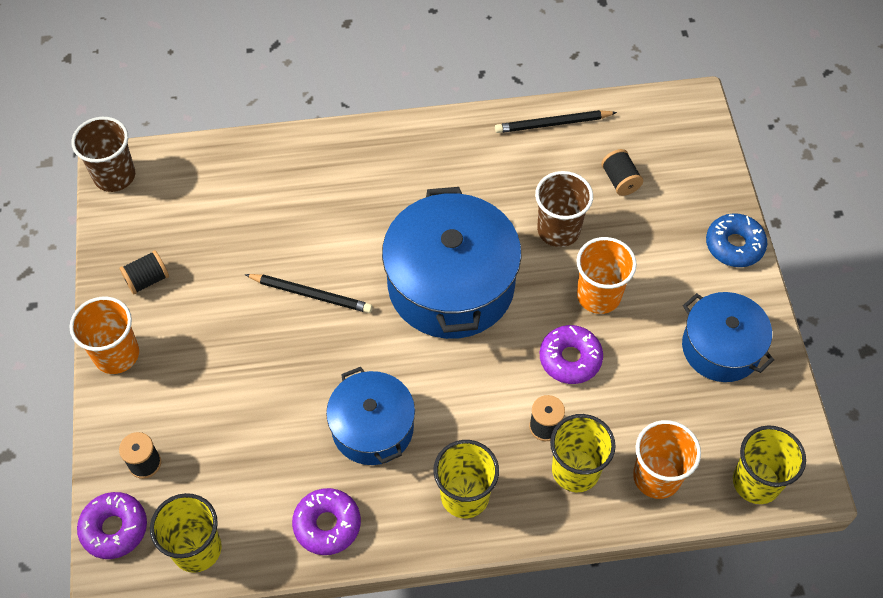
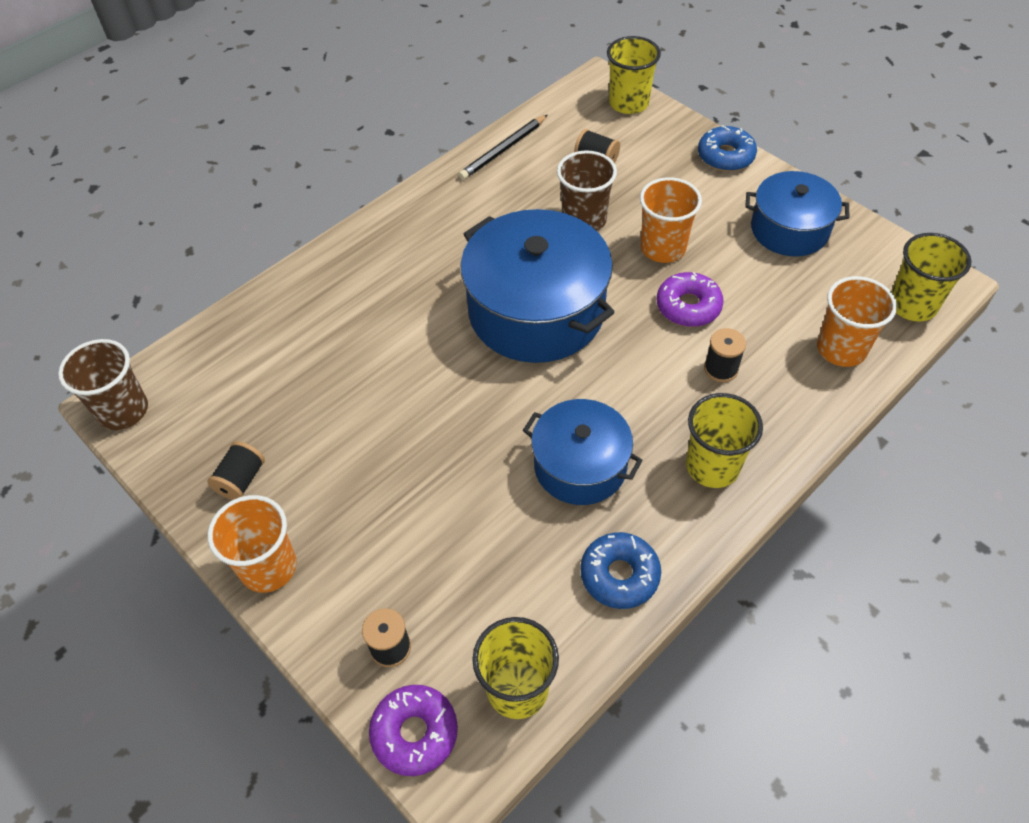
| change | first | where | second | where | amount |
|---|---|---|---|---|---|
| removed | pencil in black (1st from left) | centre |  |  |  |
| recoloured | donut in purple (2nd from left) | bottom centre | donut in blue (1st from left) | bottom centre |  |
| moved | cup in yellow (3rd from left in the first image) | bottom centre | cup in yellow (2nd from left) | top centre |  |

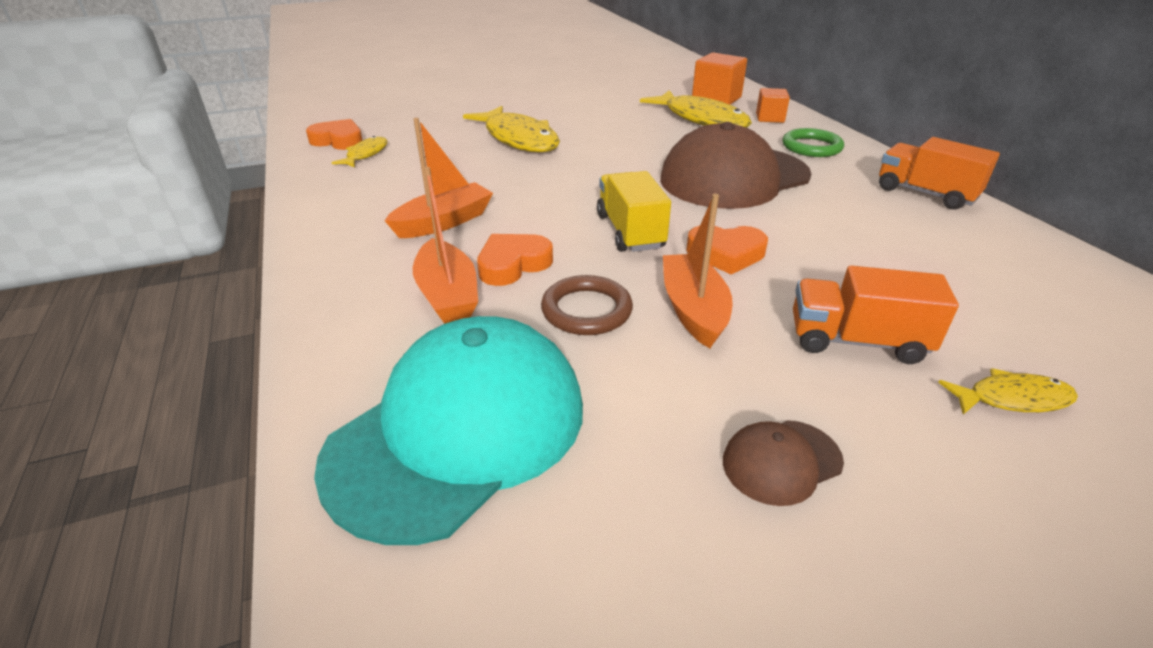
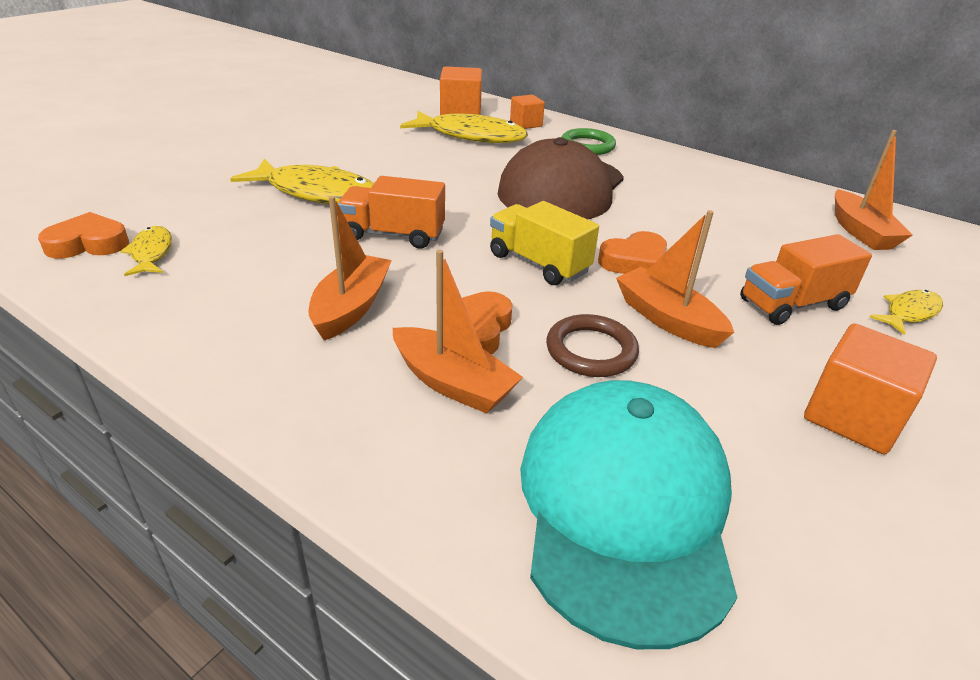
| change | first | where | second | where | amount |
|---|---|---|---|---|---|
| replaced | cap in brown (2nd from left) | bottom right | cube in orange (3rd from left) | middle right |  |
| moved | truck in orange (2nd from left in the first image) | top right | truck in orange (1st from left) | top centre |  |
| added |  |  | boat in orange (4th from left) | top right |  |

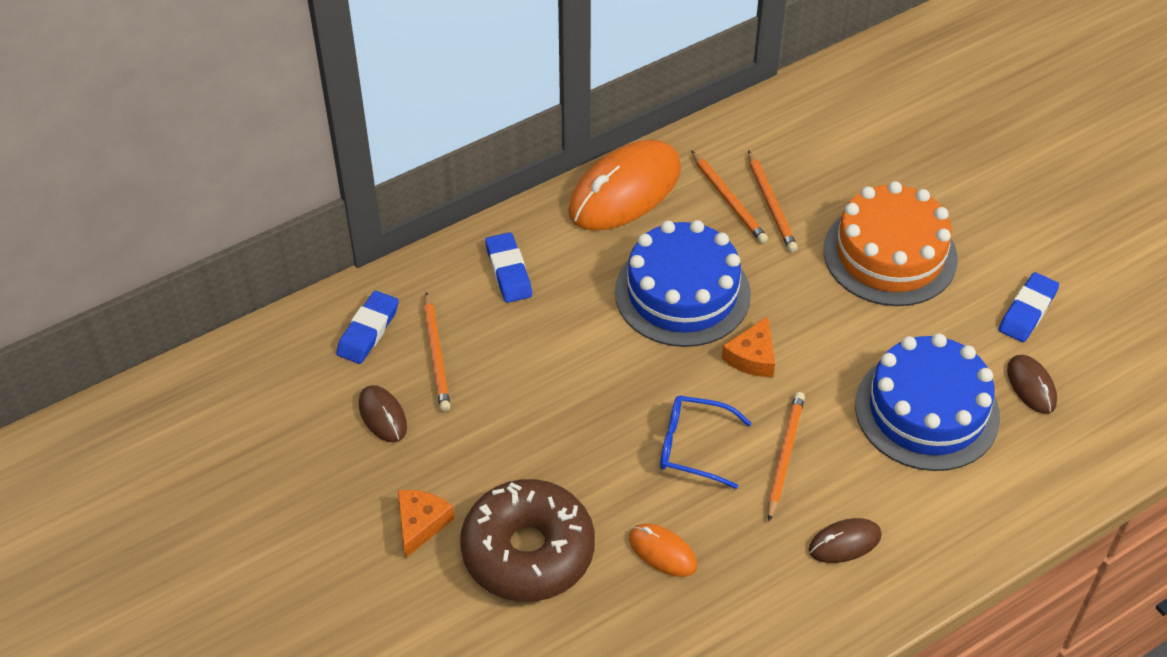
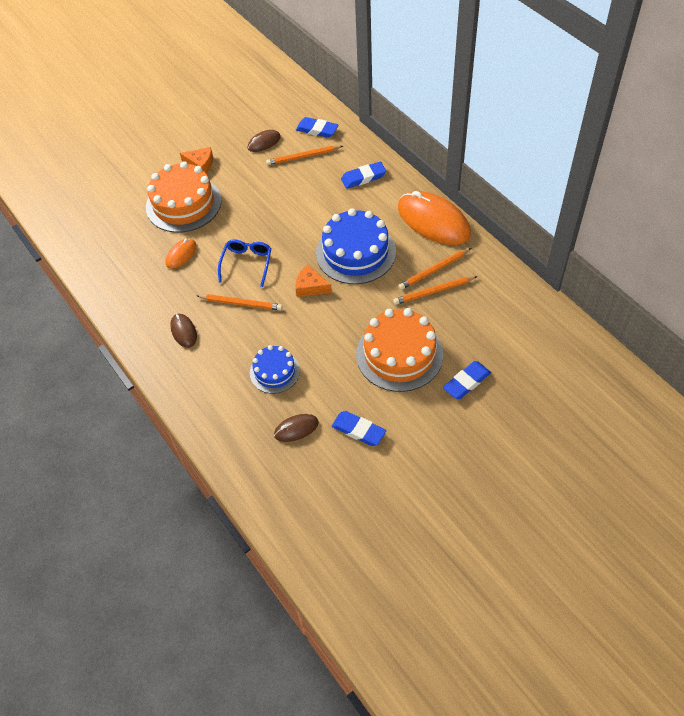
| change | first | where | second | where | amount |
|---|---|---|---|---|---|
| replaced | donut in brown | bottom centre | cake in orange (1st from left) | top left |  |
| resized | cake in blue (2nd from left in the first image) | middle right | cake in blue (1st from left) | centre | x0.58 |
| added |  |  | eraser in blue (4th from left) | middle right |  |

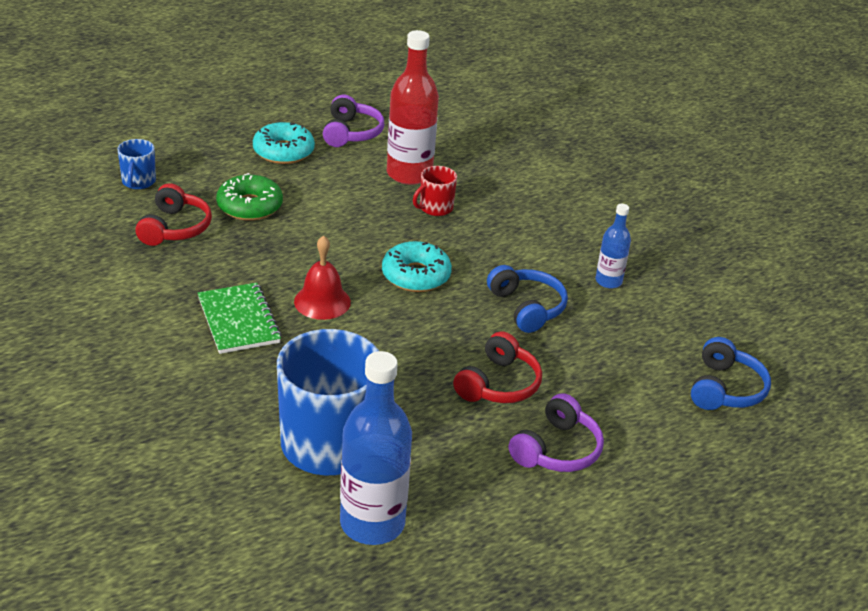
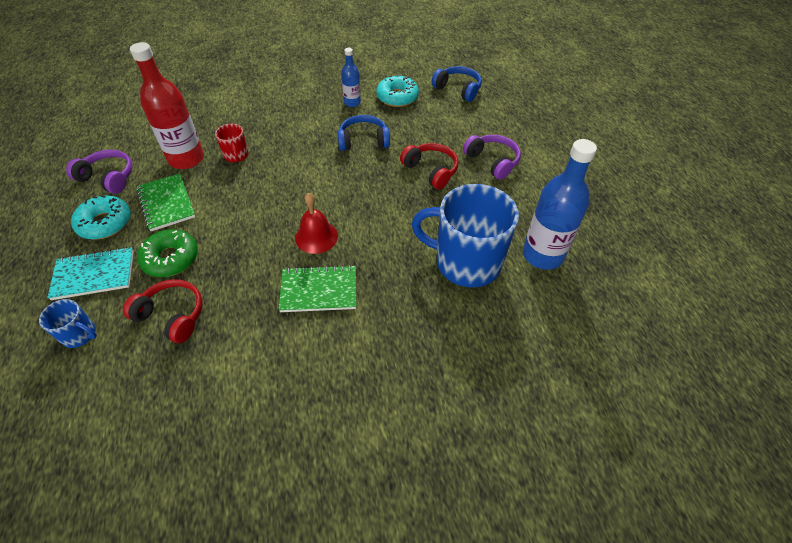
| change | first | where | second | where | amount |
|---|---|---|---|---|---|
| moved | donut in turquoise (2nd from left) | centre |  | top centre |  |
| added |  |  | notebook in turquoise | middle left |  |
| added |  |  | notebook in green (1st from left) | middle left |  |

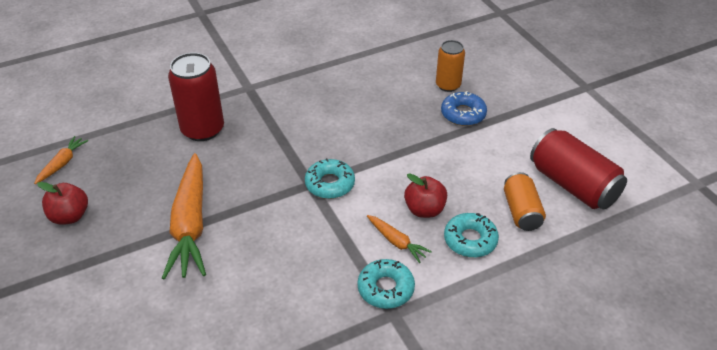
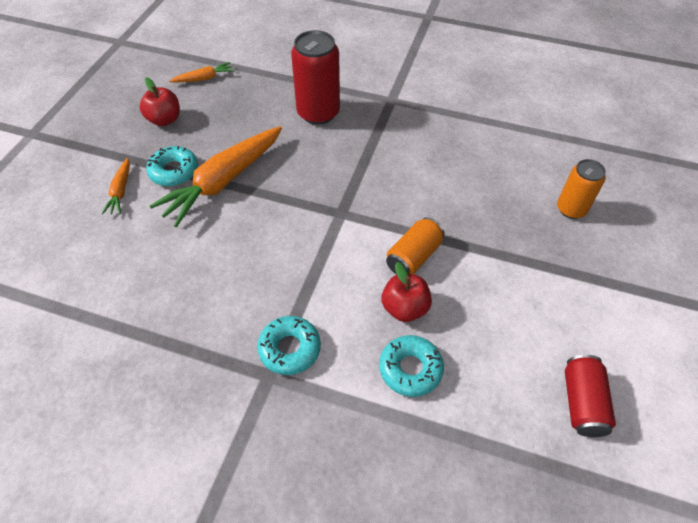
| change | first | where | second | where | amount |
|---|---|---|---|---|---|
| moved | donut in turquoise (1st from left) | centre |  | top left |  |
| moved | carrot in orange (3rd from left in the first image) | bottom centre | carrot in orange (1st from left) | middle left |  |
| removed | donut in blue | top centre |  |  |  |
| moved | can in orange (2nd from left in the first image) | middle right | can in orange (1st from left) | centre |  |
| resized | can in red (2nd from left) | middle right |  | bottom right | x0.62 |

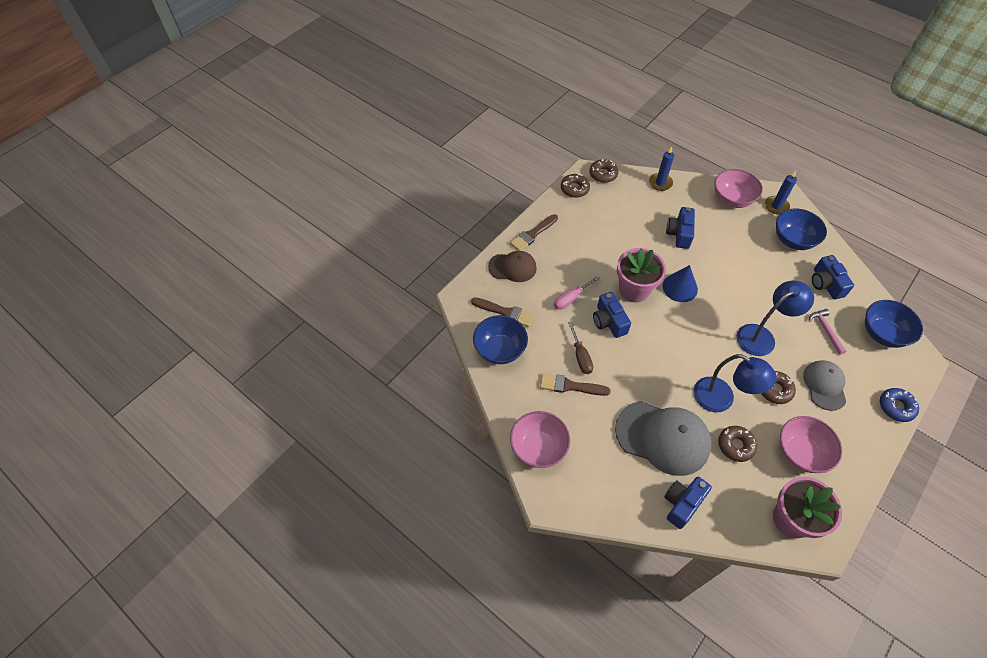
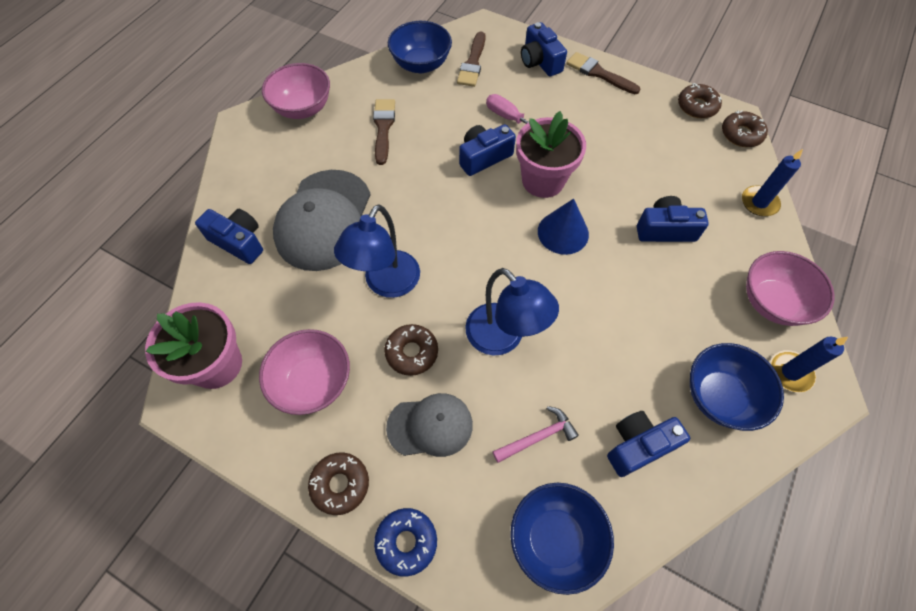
| change | first | where | second | where | amount |
|---|---|---|---|---|---|
| replaced | cap in brown | centre | camera in blue (3rd from left) | top centre |  |
| removed | screwdriver in brown | centre |  |  |  |
| moved | donut in brown (3rd from left in the first image) | bottom right | donut in brown (1st from left) | bottom centre |  |

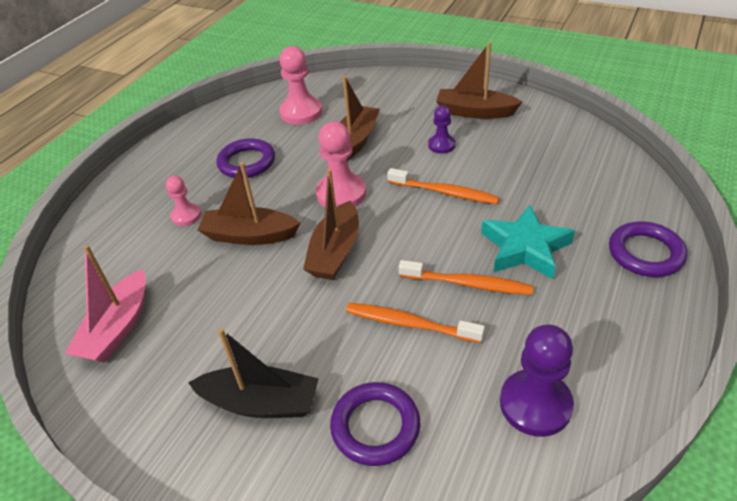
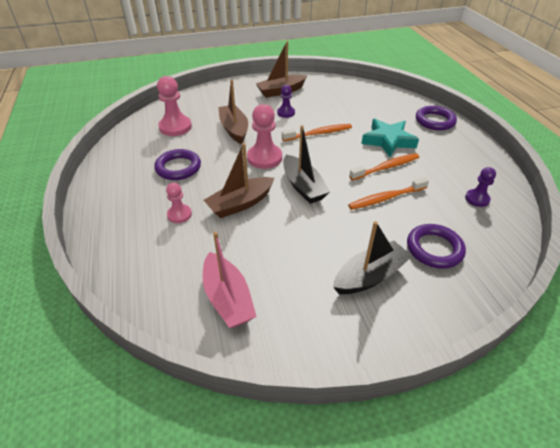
| change | first | where | second | where | amount |
|---|---|---|---|---|---|
| recoloured | boat in brown (2nd from left) | centre | boat in black (1st from left) | centre |  |
| resized | pawn in purple (2nd from left) | bottom right |  | middle right | x0.58 |

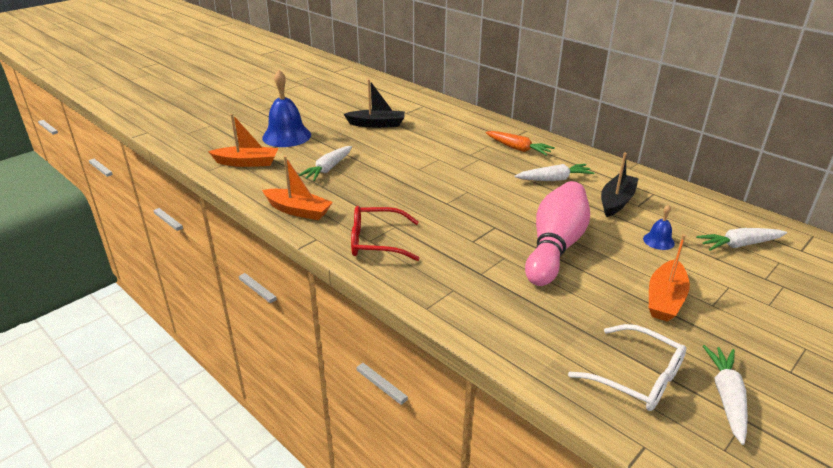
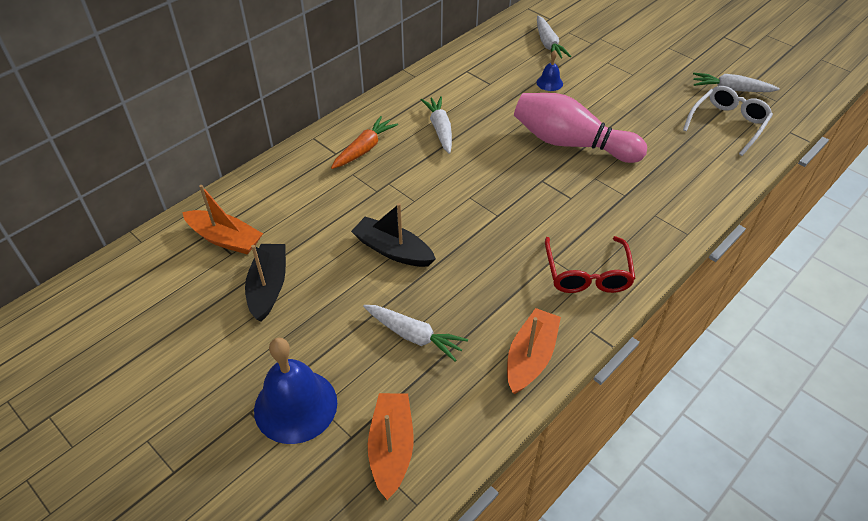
| change | first | where | second | where | amount |
|---|---|---|---|---|---|
| moved | boat in black (2nd from left) | middle right |  | centre |  |
| moved | boat in orange (3rd from left in the first image) | middle right | boat in orange (1st from left) | middle left |  |

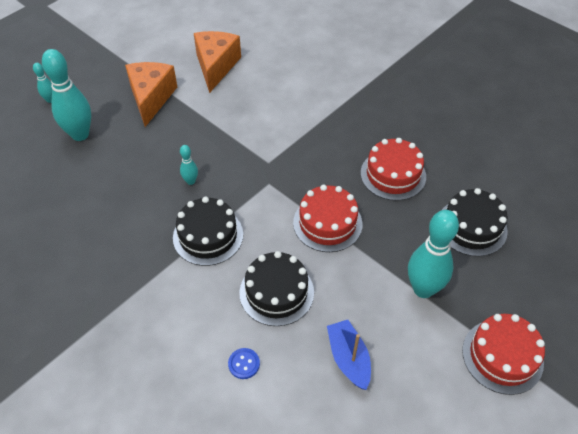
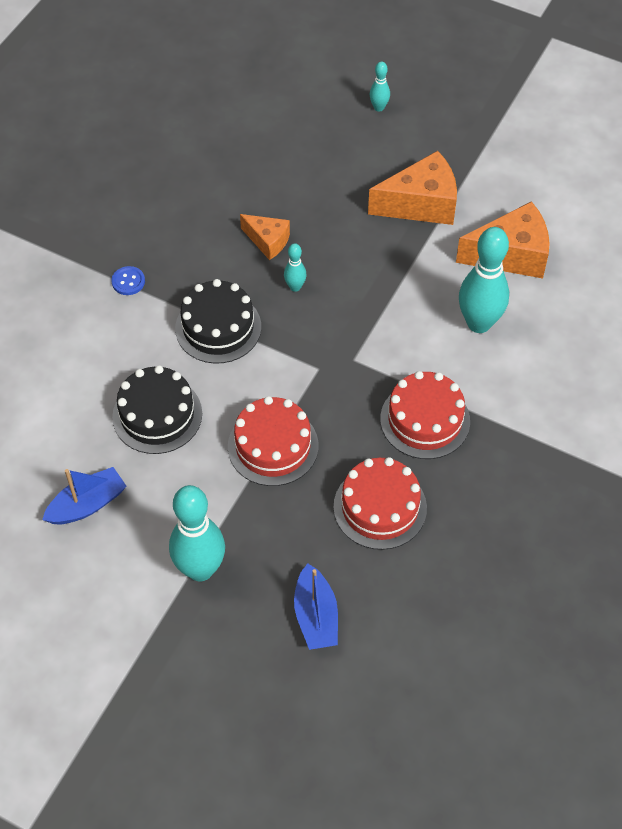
| change | first | where | second | where | amount |
|---|---|---|---|---|---|
| moved | bowling pin in turquoise (2nd from left in the first image) | top left | bowling pin in turquoise (4th from left) | middle right |  |
| moved | button in blue | bottom centre |  | middle left |  |
| replaced | cake in black (3rd from left) | middle right | boat in blue (2nd from left) | bottom centre |  |
| moved | cake in red (3rd from left) | bottom right |  | middle right |  |
| added |  |  | cheese in orange (1st from left) | top centre |  |

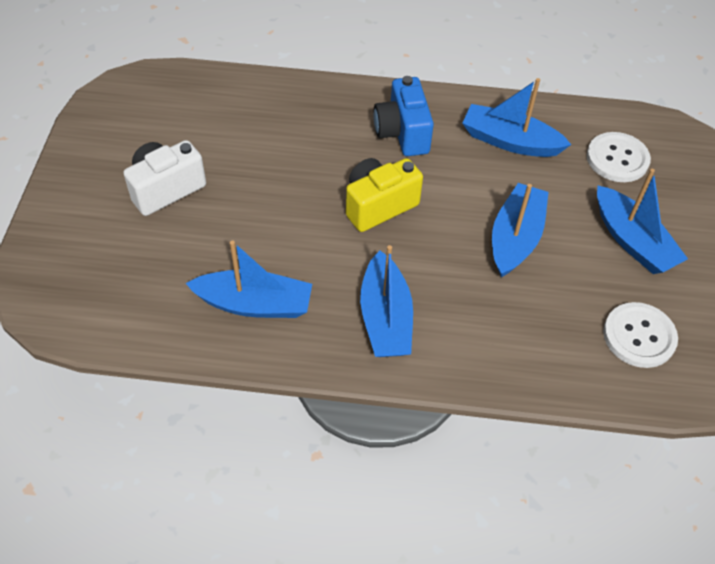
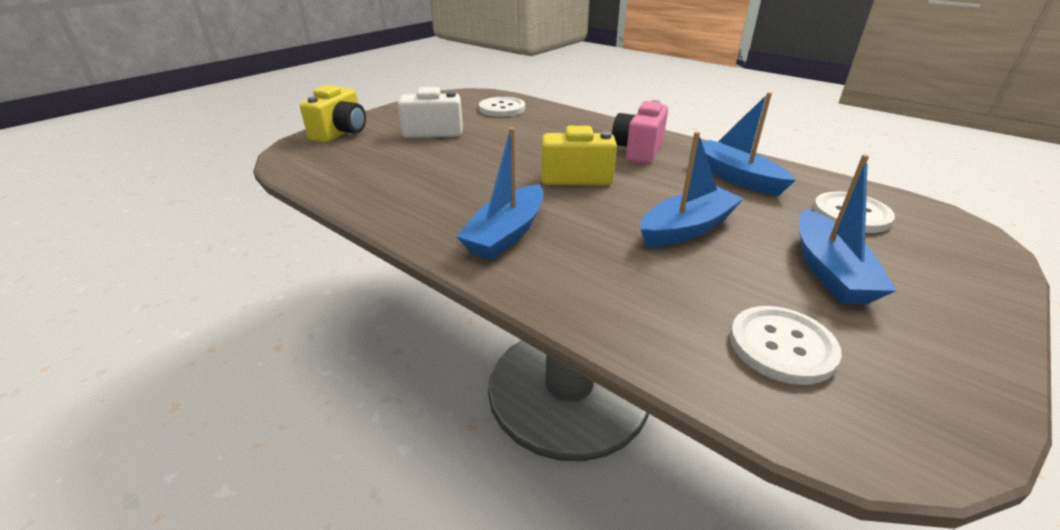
| change | first | where | second | where | amount |
|---|---|---|---|---|---|
| removed | boat in blue (1st from left) | centre |  |  |  |
| recoloured | camera in blue | top centre | camera in pink | top centre |  |
| added |  |  | camera in yellow (1st from left) | top left |  |
| added |  |  | button in white (1st from left) | top centre |  |

